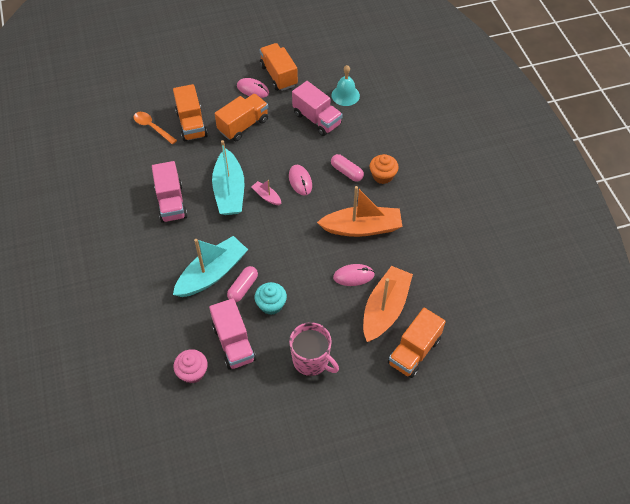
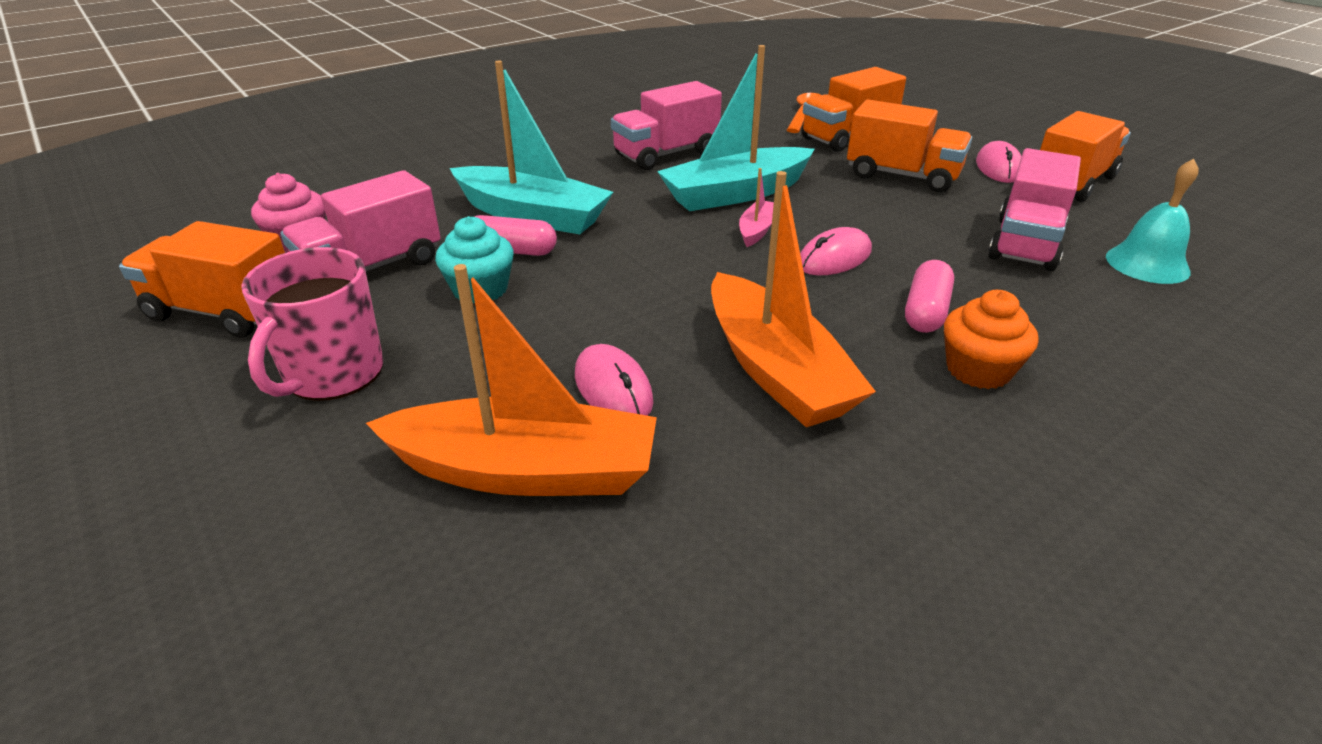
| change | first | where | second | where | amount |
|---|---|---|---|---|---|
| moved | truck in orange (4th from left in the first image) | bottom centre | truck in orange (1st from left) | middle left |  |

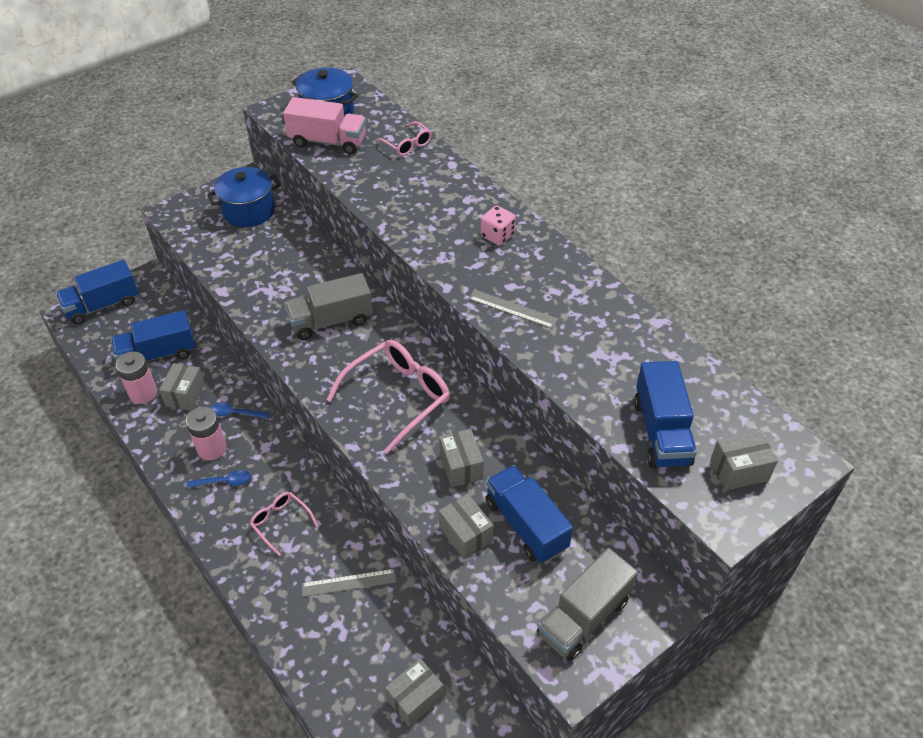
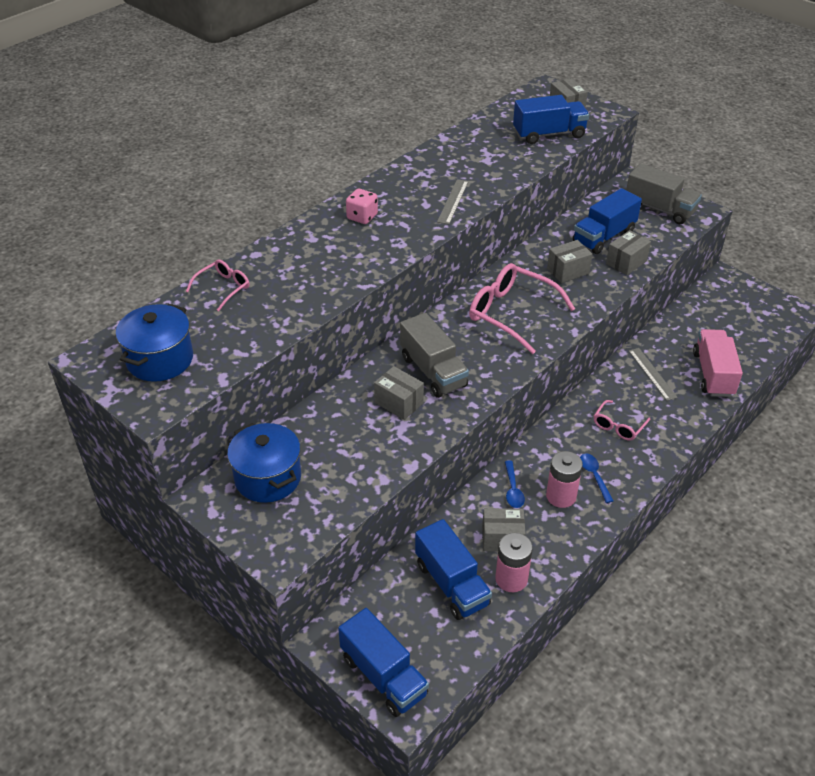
| change | first | where | second | where | amount |
|---|---|---|---|---|---|
| moved | truck in pink | top centre |  | middle right |  |
| moved | box in grey (2nd from left in the first image) | bottom centre | box in grey (1st from left) | centre |  |

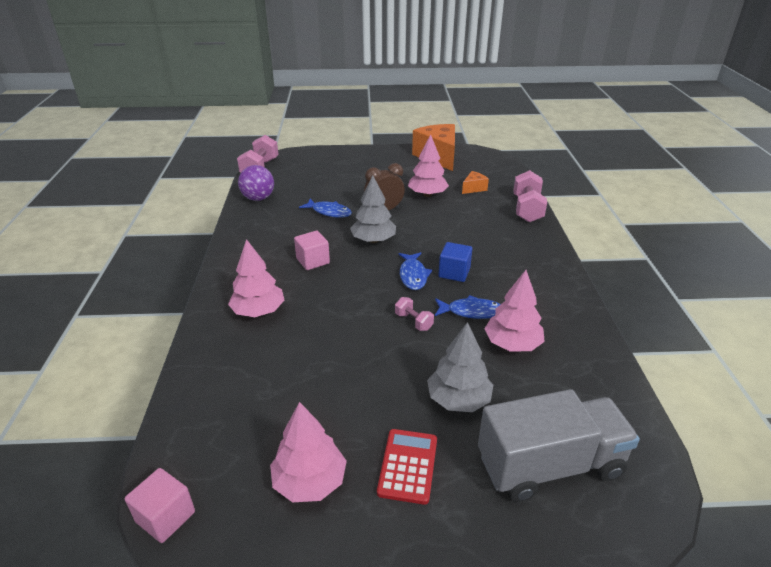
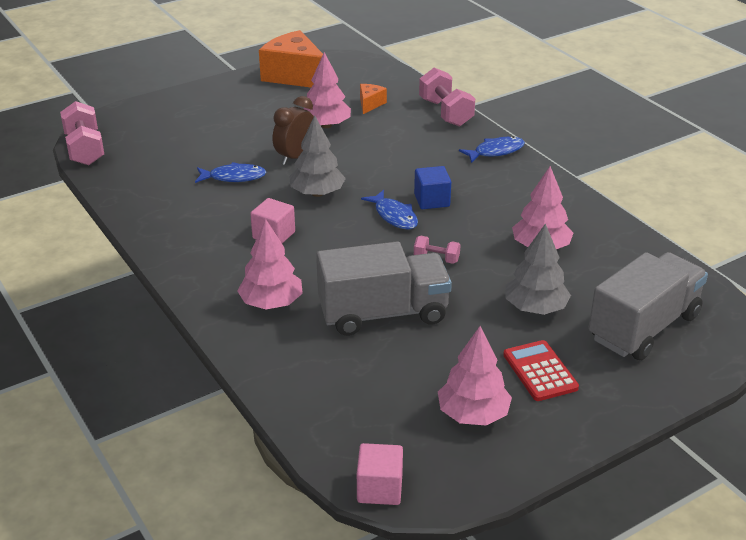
| change | first | where | second | where | amount |
|---|---|---|---|---|---|
| removed | ball in purple | top left |  |  |  |
| moved | fish in blue (3rd from left) | centre |  | top centre |  |
| added |  |  | truck in grey (1st from left) | centre |  |

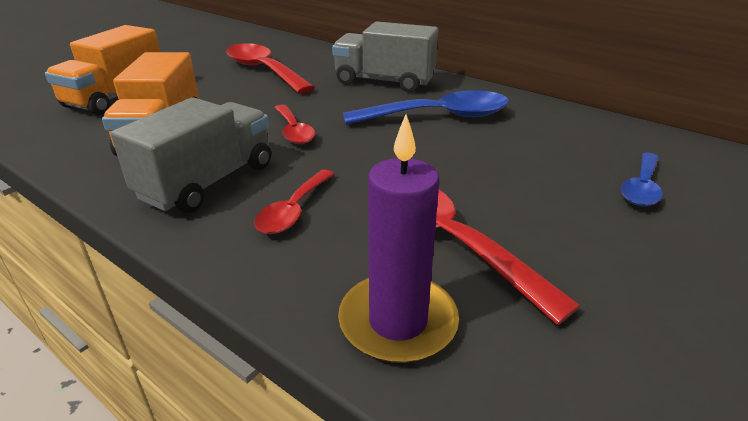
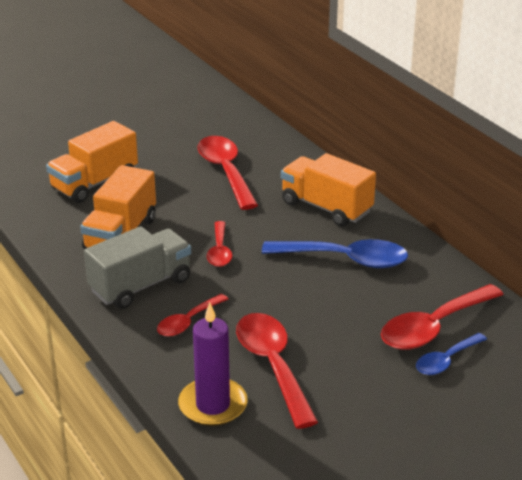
| change | first | where | second | where | amount |
|---|---|---|---|---|---|
| recoloured | truck in grey (2nd from left) | top centre | truck in orange (3rd from left) | centre |  |
| added |  |  | spoon in red (5th from left) | middle right |  |

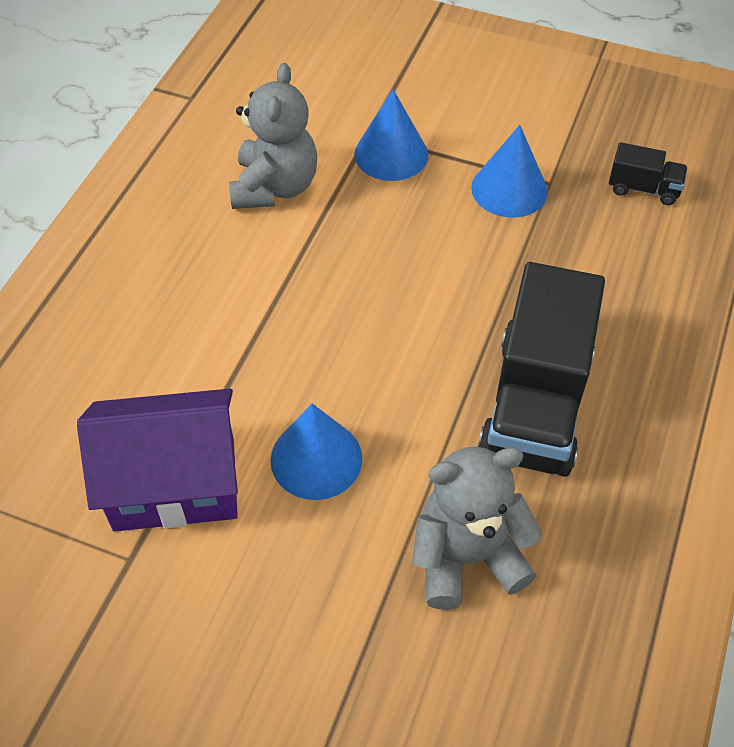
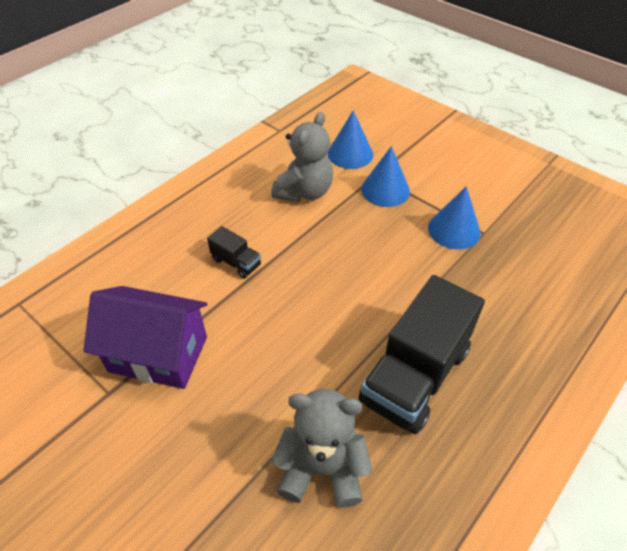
| change | first | where | second | where | amount |
|---|---|---|---|---|---|
| moved | cone in blue (1st from left) | centre |  | top centre |  |
| moved | truck in black (2nd from left in the first image) | top right | truck in black (1st from left) | centre |  |

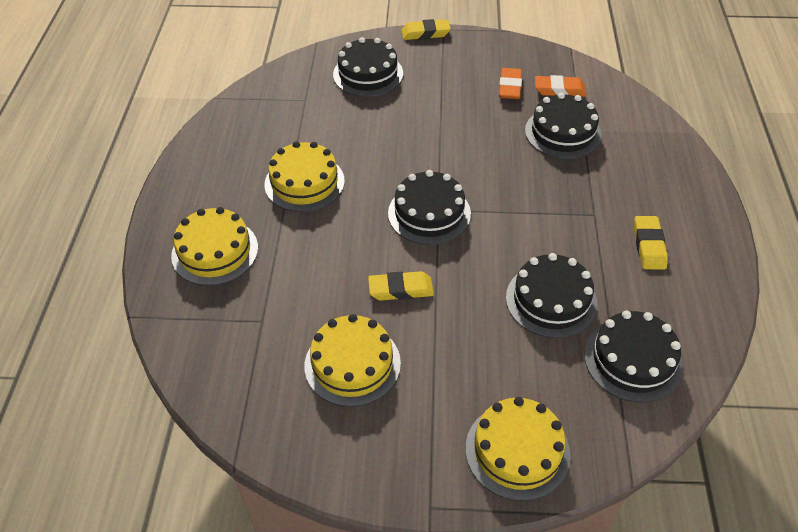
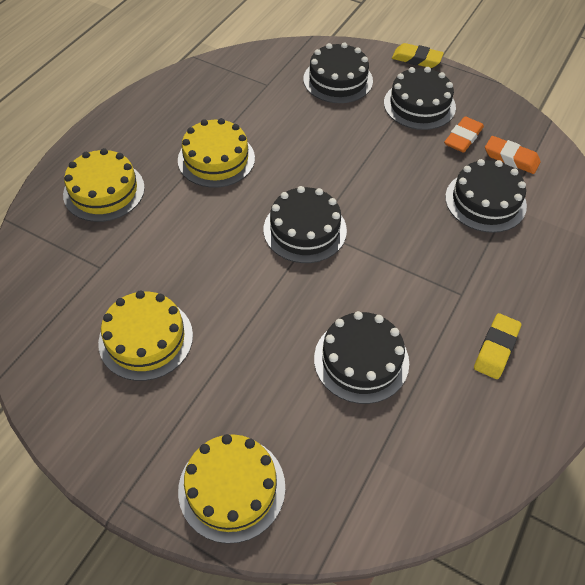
| change | first | where | second | where | amount |
|---|---|---|---|---|---|
| removed | eraser in yellow (1st from left) | centre |  |  |  |
| moved | cake in black (5th from left in the first image) | bottom right | cake in black (4th from left) | top right |  |

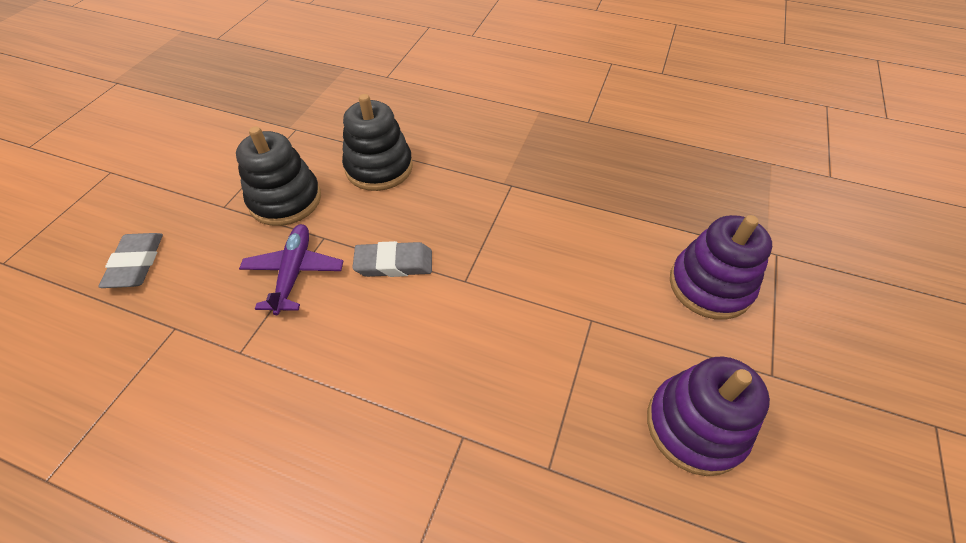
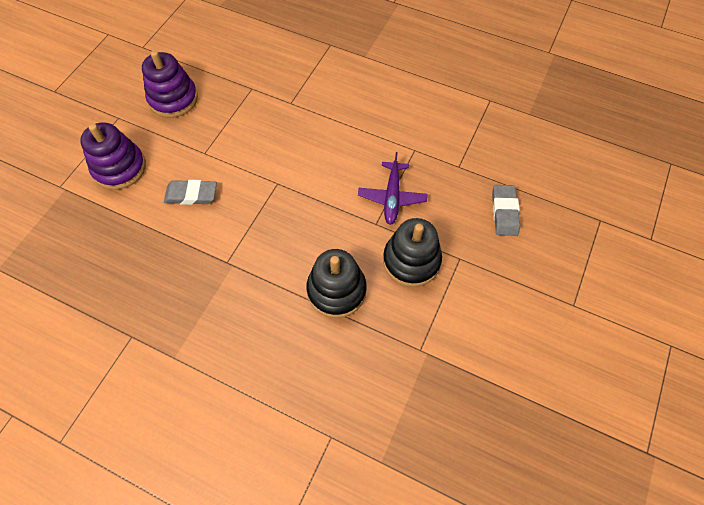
| change | first | where | second | where | amount |
|---|---|---|---|---|---|
| moved | eraser in grey (2nd from left in the first image) | centre | eraser in grey (1st from left) | middle left |  |

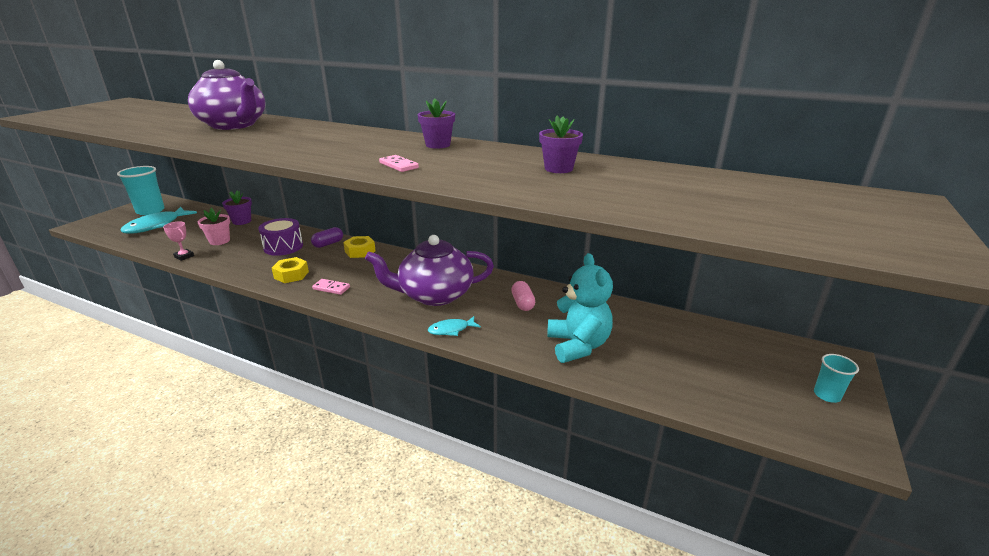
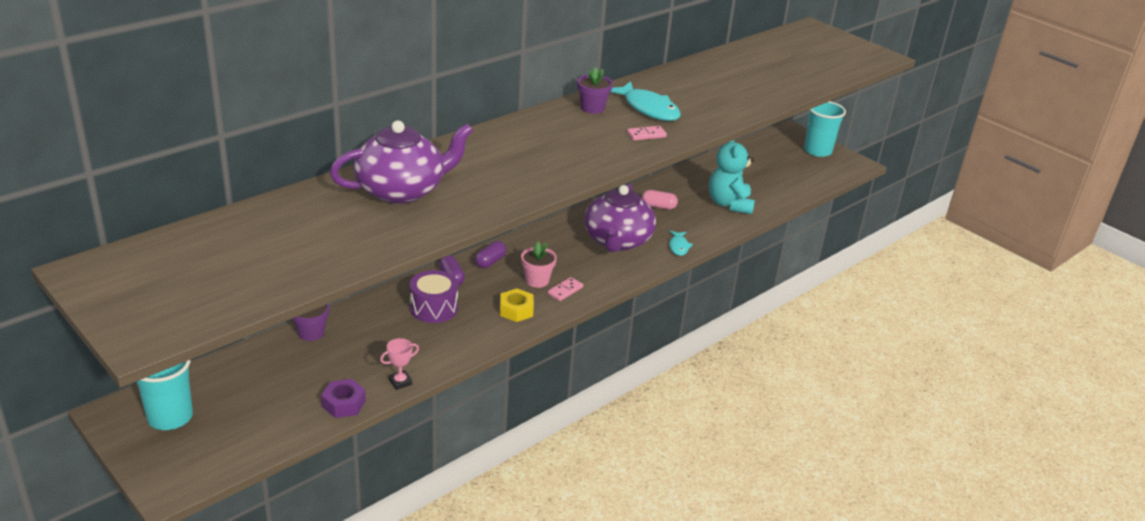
| change | first | where | second | where | amount |
|---|---|---|---|---|---|
| moved | fish in turquoise (1st from left) | middle left |  | top centre |  |
| moved | flower pot in pink | middle left |  | centre |  |
| replaced | nut in yellow (2nd from left) | centre | capsule in purple (2nd from left) | centre |  |
| removed | flower pot in purple (3rd from left) | top centre |  |  |  |
| turned | teddy bear in turquoise | centre |  | centre | 105 degrees counterclockwise |
| resized | cup in turquoise (2nd from left) | bottom right |  | top right | x1.91 |
| added |  |  | nut in purple | bottom left |  |

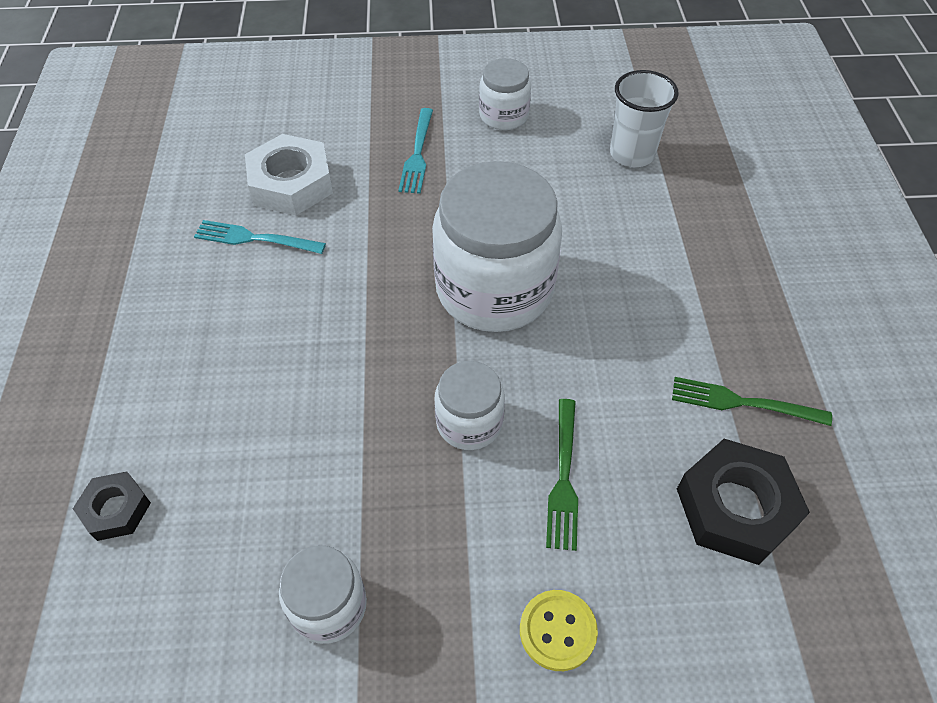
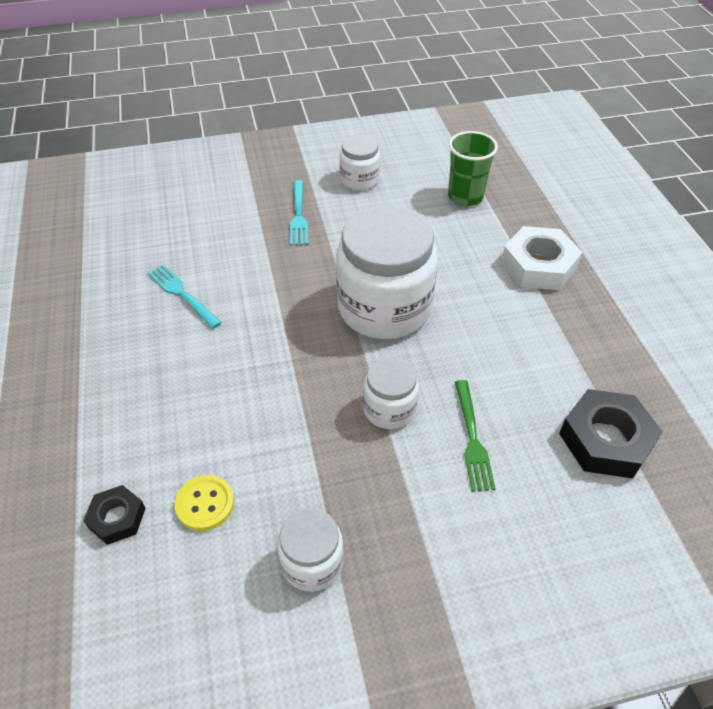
| change | first | where | second | where | amount |
|---|---|---|---|---|---|
| turned | fork in turquoise (1st from left) | middle left |  | middle left | 45 degrees clockwise |
| moved | nut in white | top left |  | middle right |  |
| moved | button in yellow | bottom centre |  | bottom left |  |
| recoloured | cup in white | top right | cup in green | top centre |  |
| removed | fork in green (2nd from left) | middle right |  |  |  |

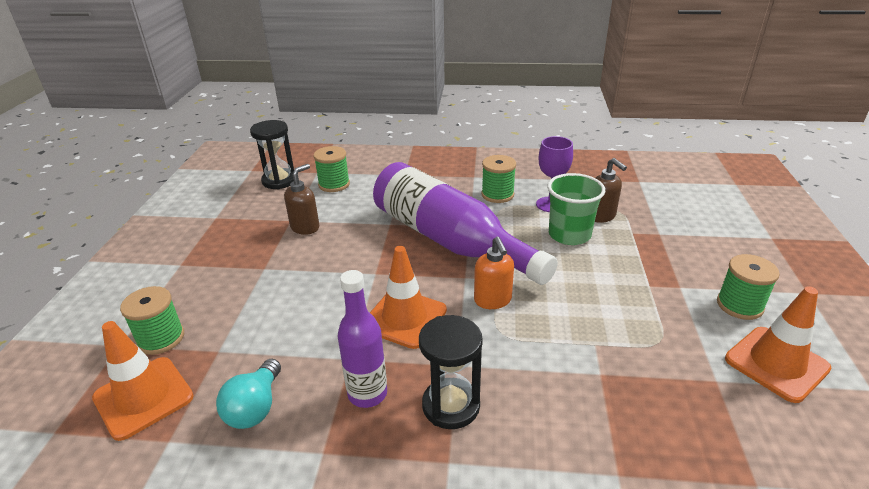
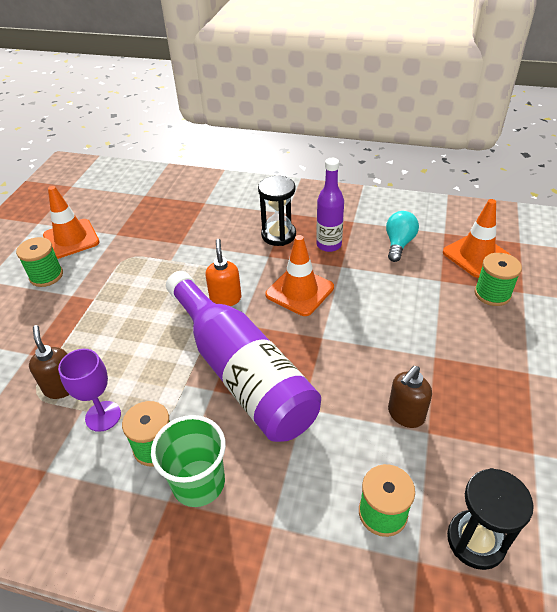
| change | first | where | second | where | amount |
|---|---|---|---|---|---|
| moved | cup in green | centre |  | bottom centre |  |

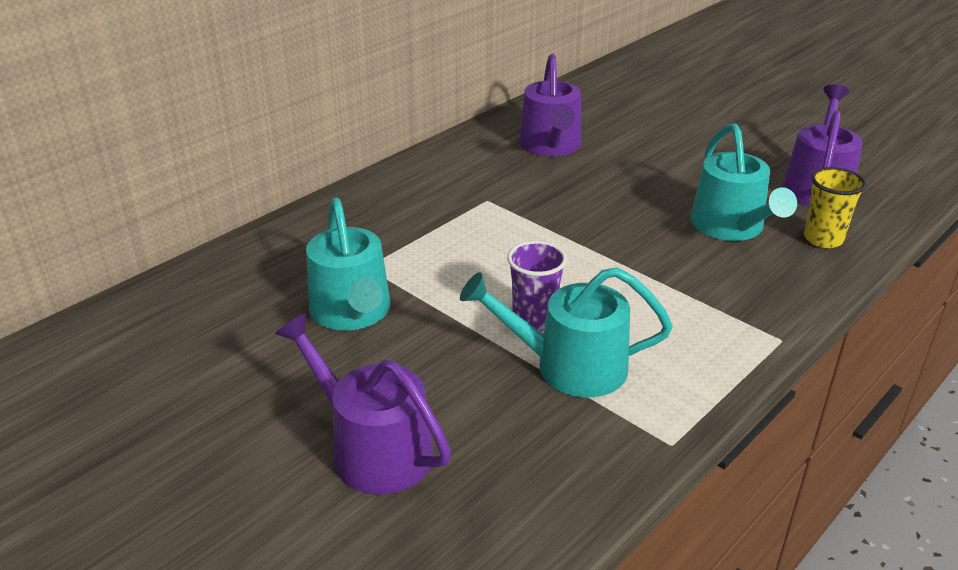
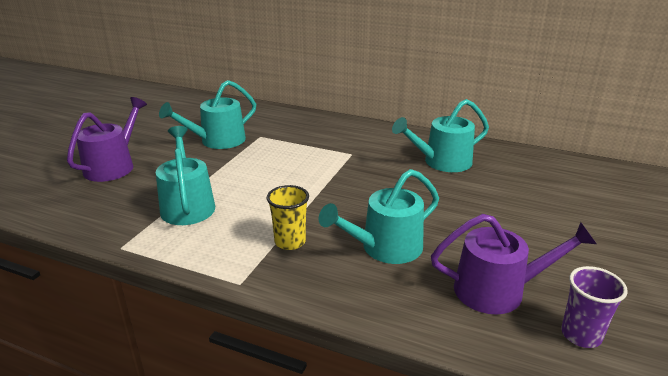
| change | first | where | second | where | amount |
|---|---|---|---|---|---|
| moved | cup in purple | centre |  | bottom right |  |
| recoloured | watering can in purple (2nd from left) | top centre | watering can in turquoise (4th from left) | centre |  |
| moved | cup in yellow | middle right |  | centre |  |

